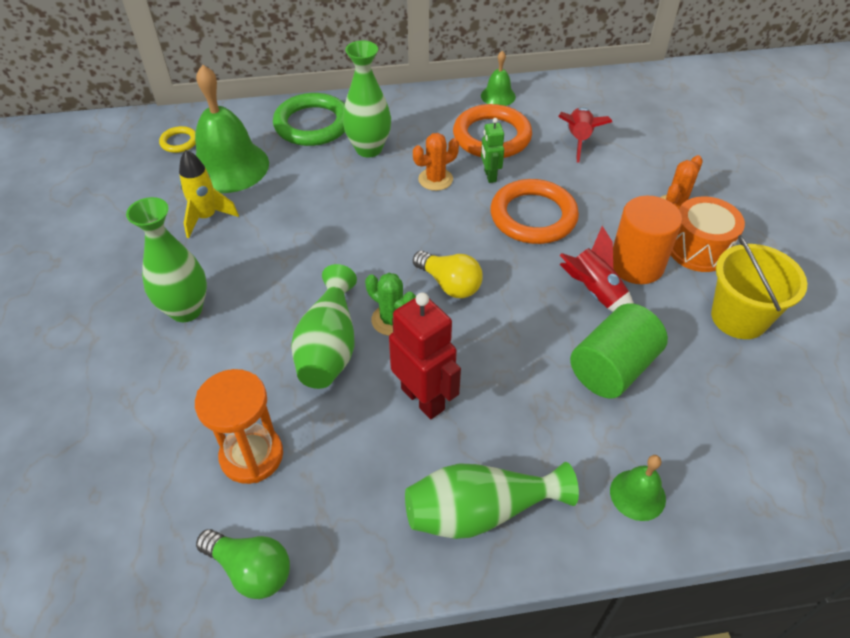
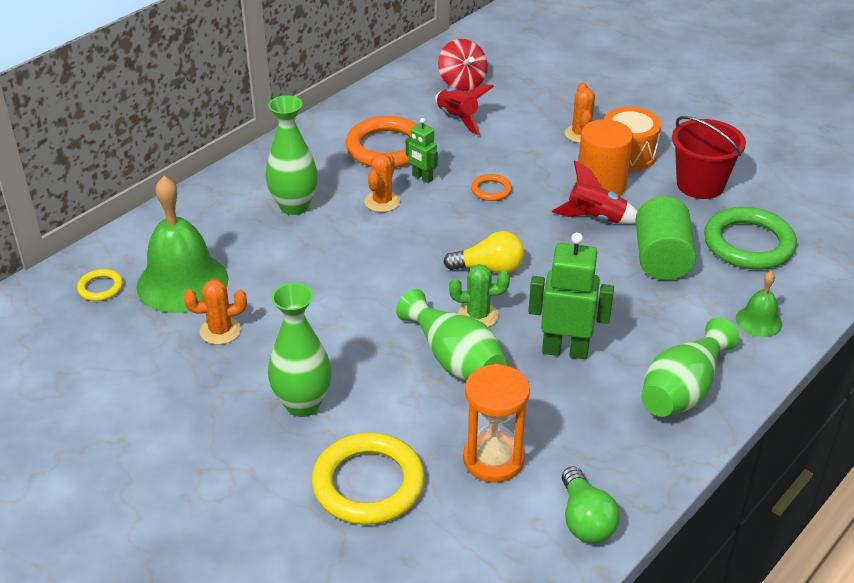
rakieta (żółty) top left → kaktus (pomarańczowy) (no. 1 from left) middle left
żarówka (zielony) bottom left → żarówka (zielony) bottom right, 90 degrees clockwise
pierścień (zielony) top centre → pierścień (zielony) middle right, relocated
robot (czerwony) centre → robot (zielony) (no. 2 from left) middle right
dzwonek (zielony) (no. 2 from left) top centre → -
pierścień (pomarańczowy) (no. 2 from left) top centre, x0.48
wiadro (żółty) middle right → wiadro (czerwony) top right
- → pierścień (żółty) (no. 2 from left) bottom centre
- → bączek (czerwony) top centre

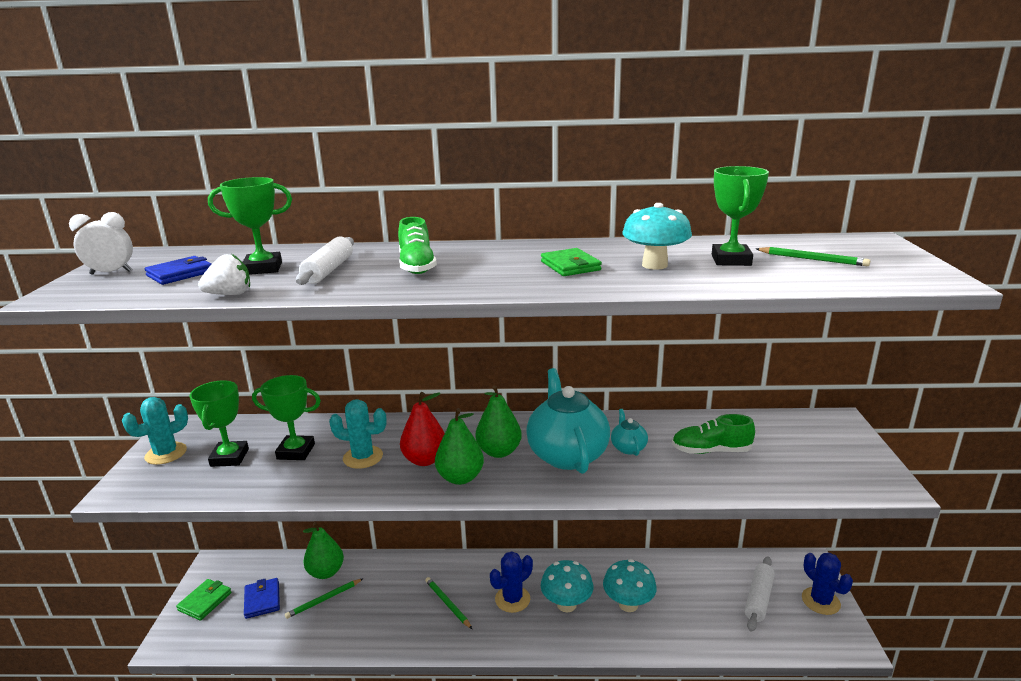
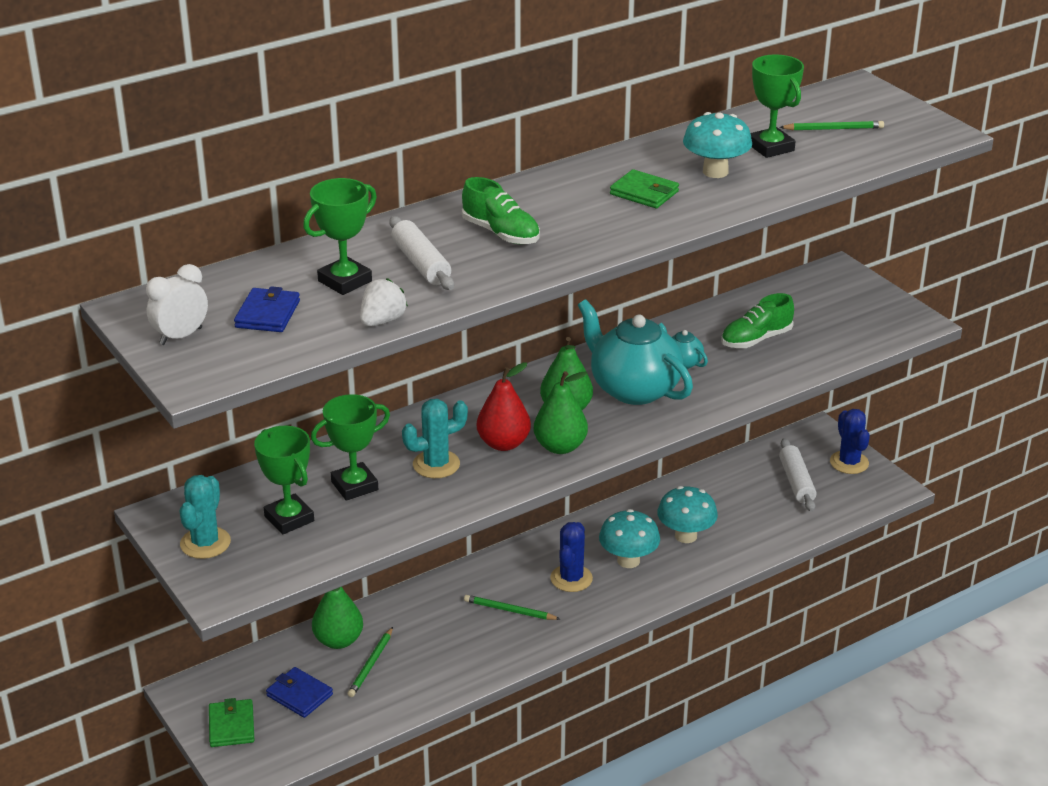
kaktus (niebieski) (no. 2 from left) bottom right → kaktus (niebieski) (no. 2 from left) middle right, 45 degrees clockwise

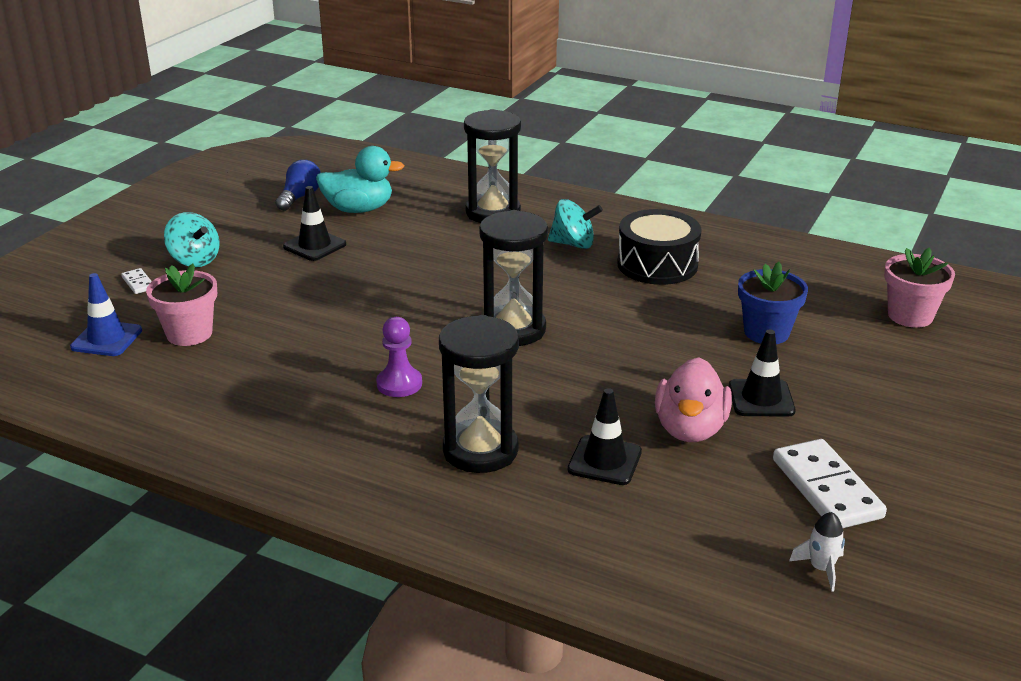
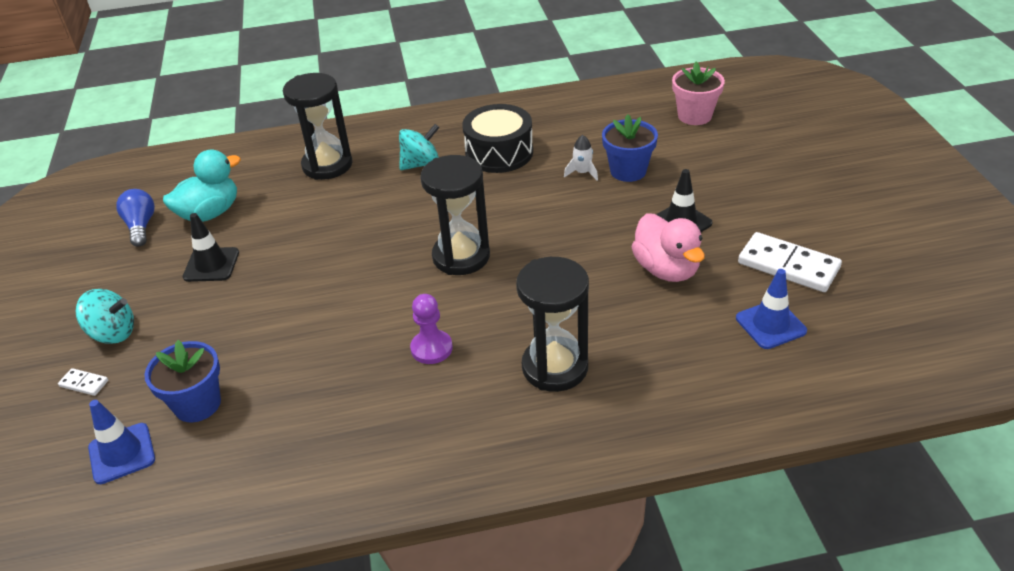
doniczka (różowy) (no. 1 from left) middle left → doniczka (niebieski) (no. 1 from left) bottom left
pachołek (czarny) (no. 2 from left) centre → -
rakieta (biały) bottom right → rakieta (biały) top centre, relocated
- → pachołek (niebieski) (no. 2 from left) middle right

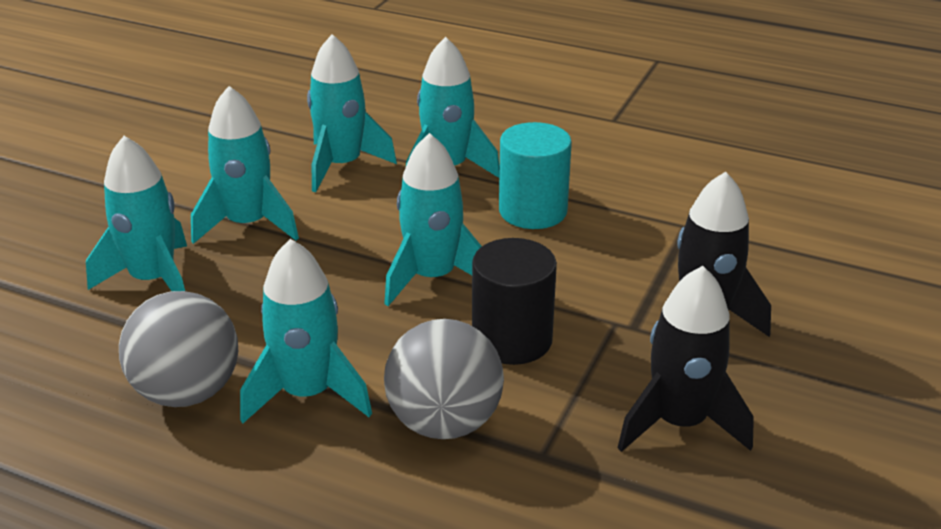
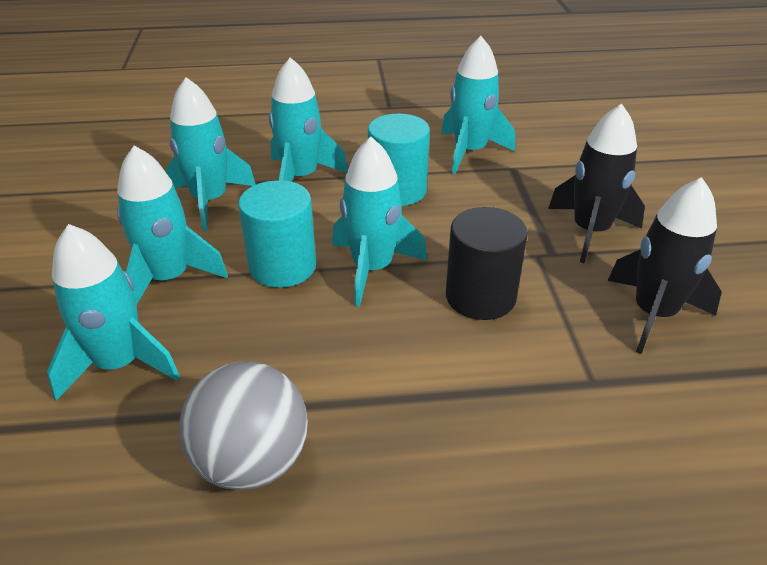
rakieta (turkusowy) (no. 3 from left in the first image) middle left → rakieta (turkusowy) (no. 6 from left) top centre, relocated
piłka (szary) (no. 2 from left) bottom centre → -
- → walec (turkusowy) (no. 1 from left) centre

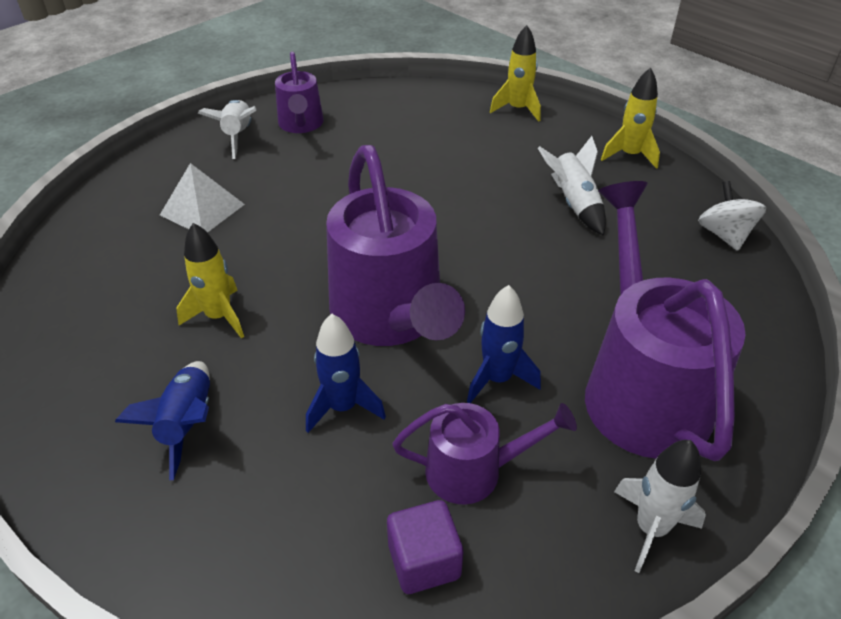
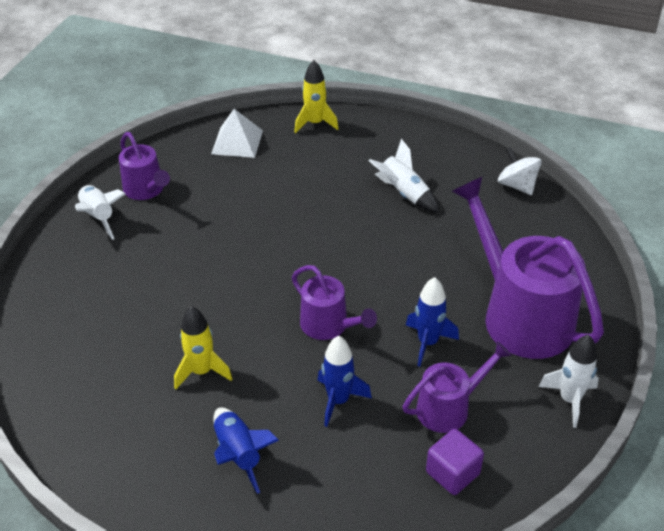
piramida (biały) top left → piramida (biały) top centre, relocated
konewka (fioletowy) (no. 2 from left) centre, x0.54
rakieta (żółty) (no. 3 from left) top right → -

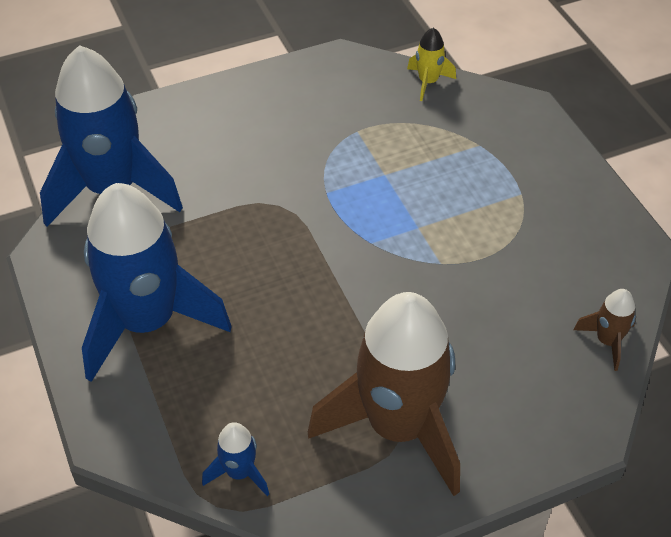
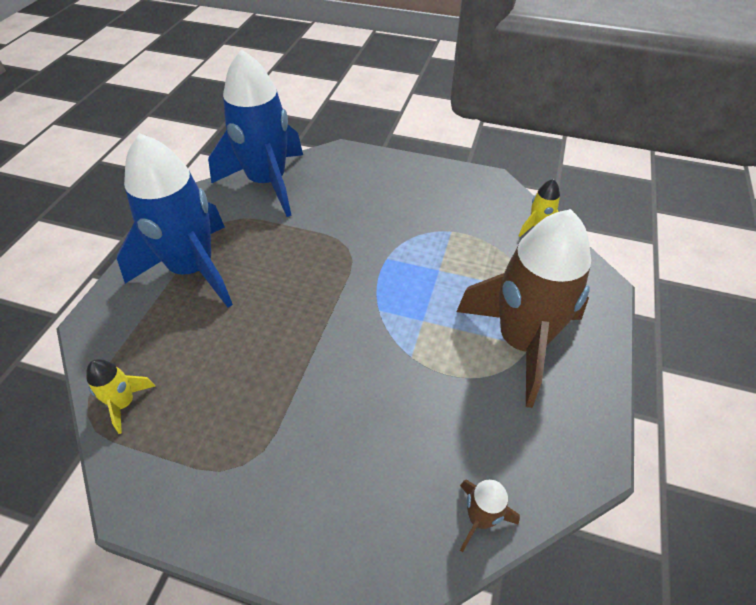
rakieta (niebieski) (no. 3 from left) bottom centre → rakieta (żółty) (no. 1 from left) middle left
rakieta (brązowy) (no. 1 from left in the first image) bottom centre → rakieta (brązowy) (no. 2 from left) middle right, relocated

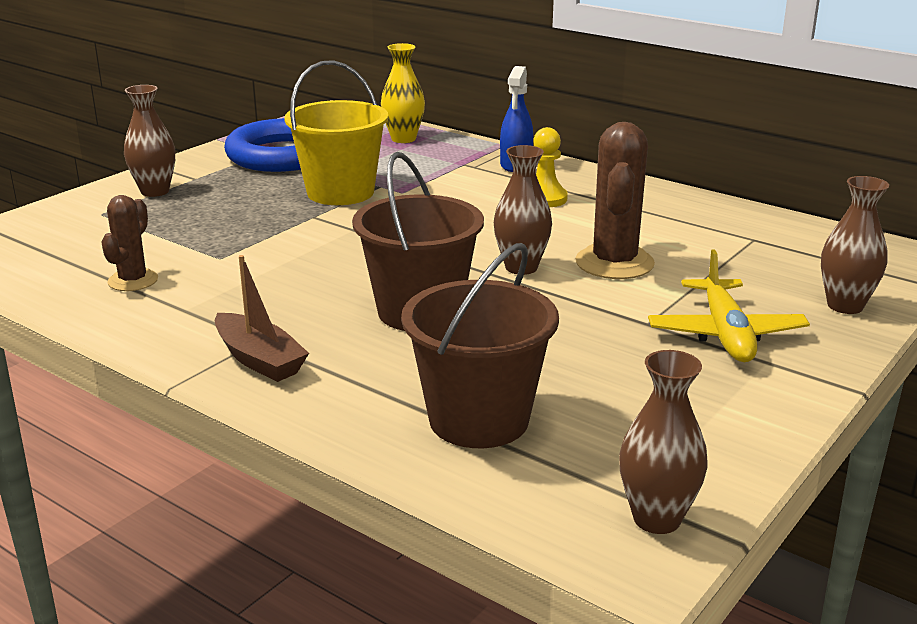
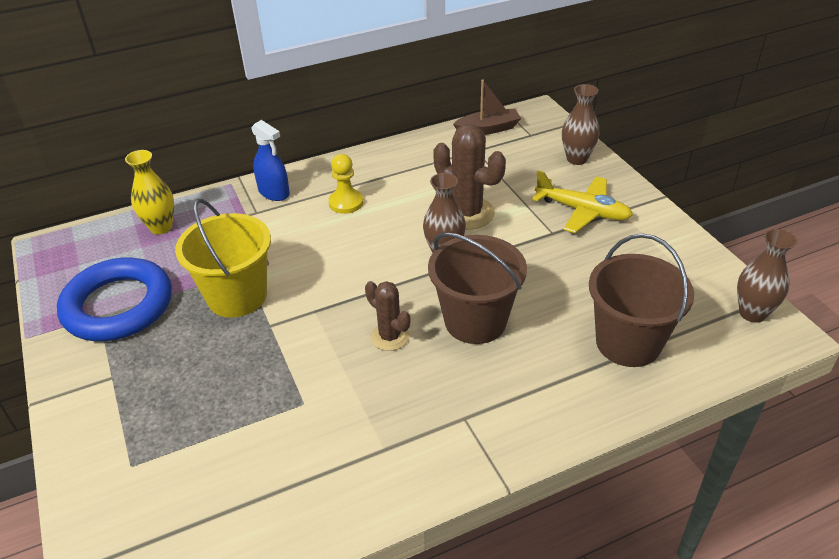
kaktus (brązowy) (no. 1 from left) middle left → kaktus (brązowy) (no. 1 from left) centre, relocated
wazon (brązowy) (no. 1 from left) top left → -
łódka (brązowy) middle left → łódka (brązowy) top centre, relocated

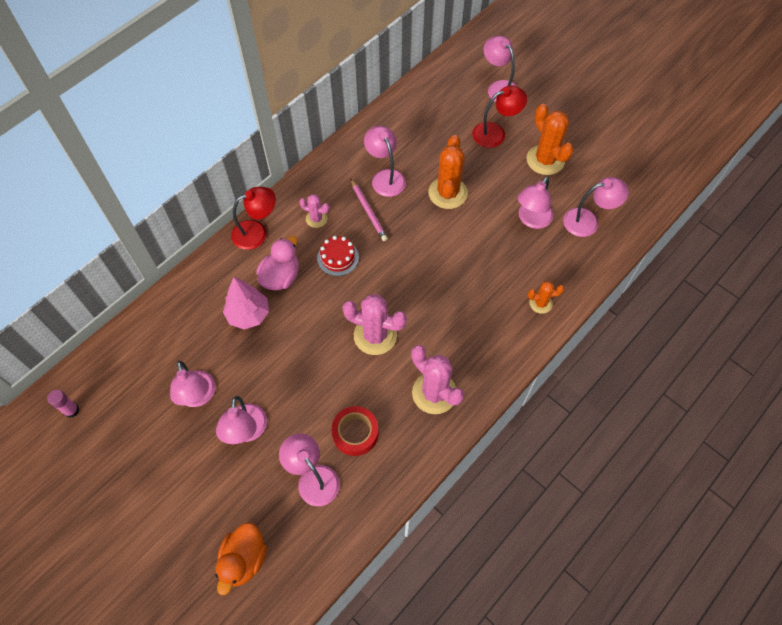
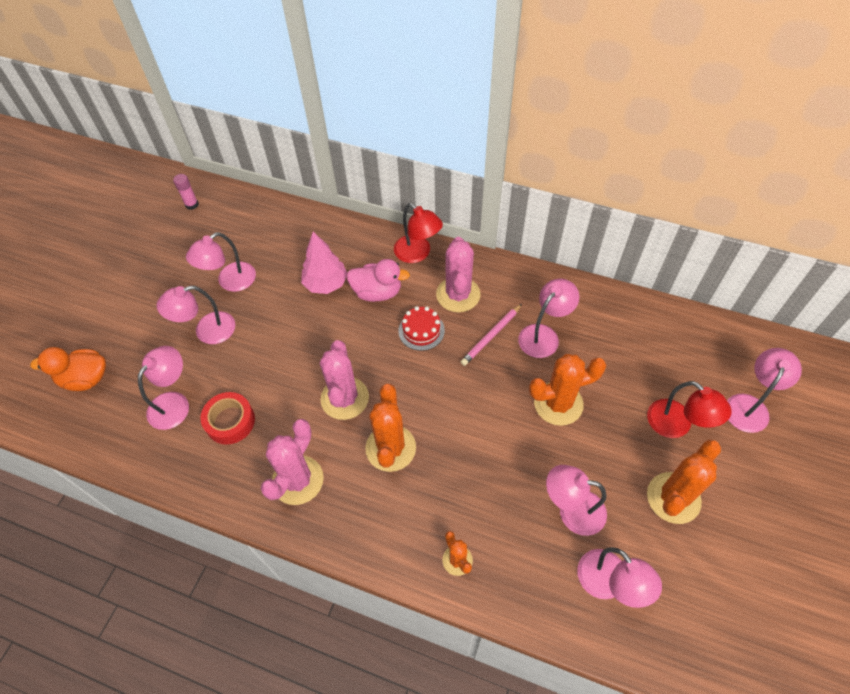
kaktus (różowy) (no. 1 from left in the first image) centre → kaktus (różowy) (no. 3 from left) centre, x1.84
- → kaktus (pomarańczowy) (no. 1 from left) centre

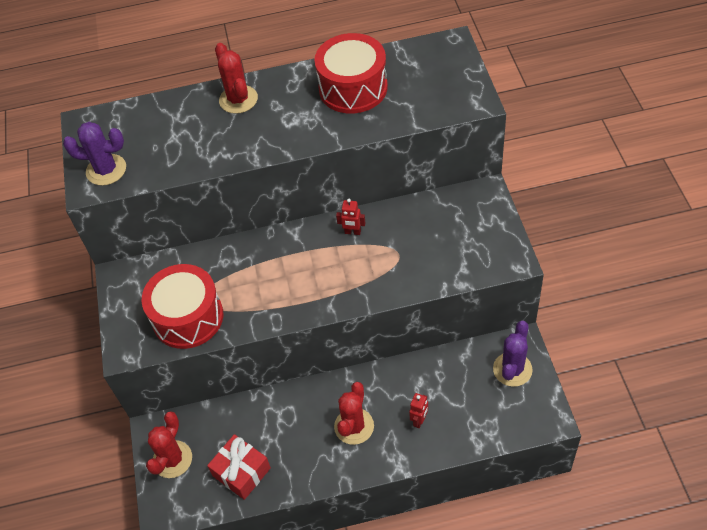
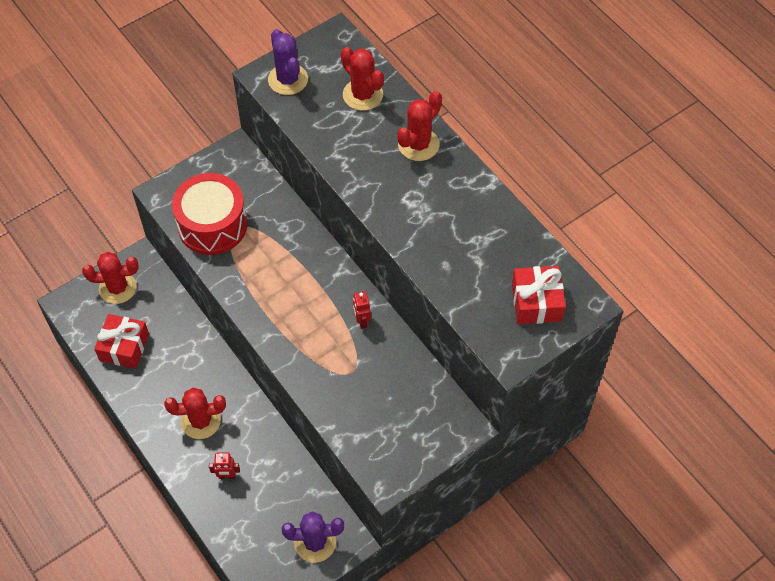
bęben (czerwony) (no. 2 from left) top centre → -
- → kaktus (czerwony) (no. 3 from left) top centre
- → prezent (czerwony) (no. 2 from left) middle right

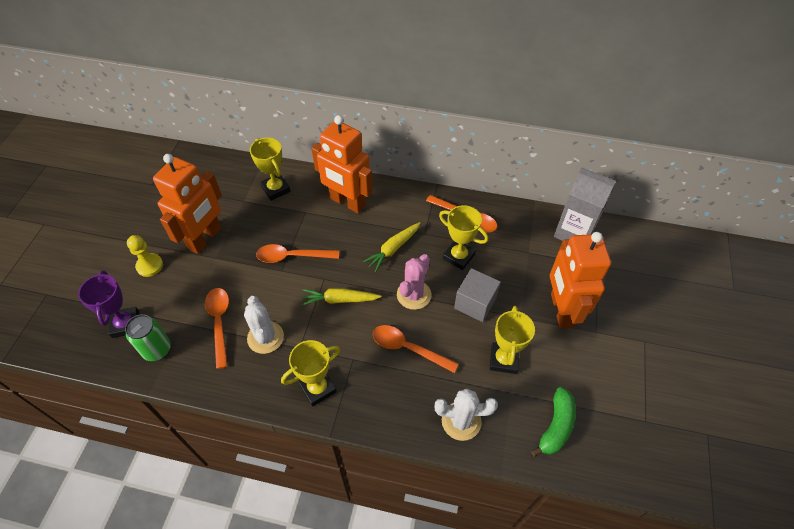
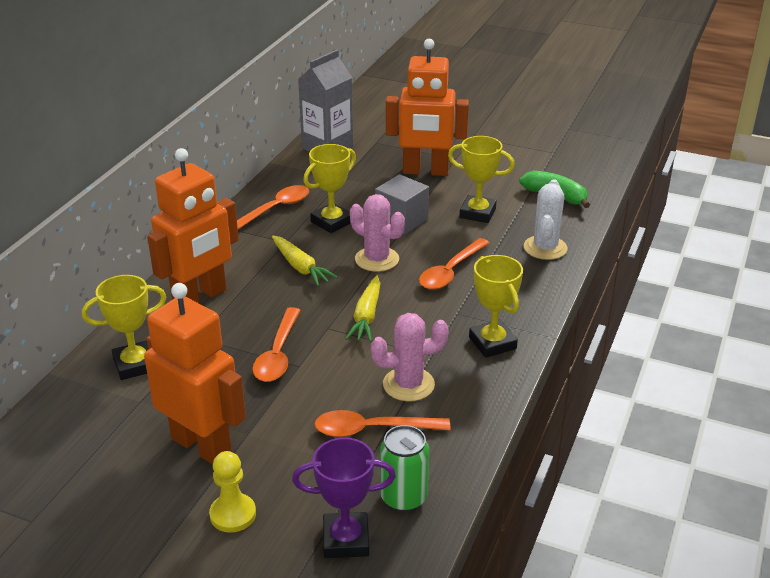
kaktus (biały) (no. 1 from left) middle left → kaktus (różowy) (no. 2 from left) centre

